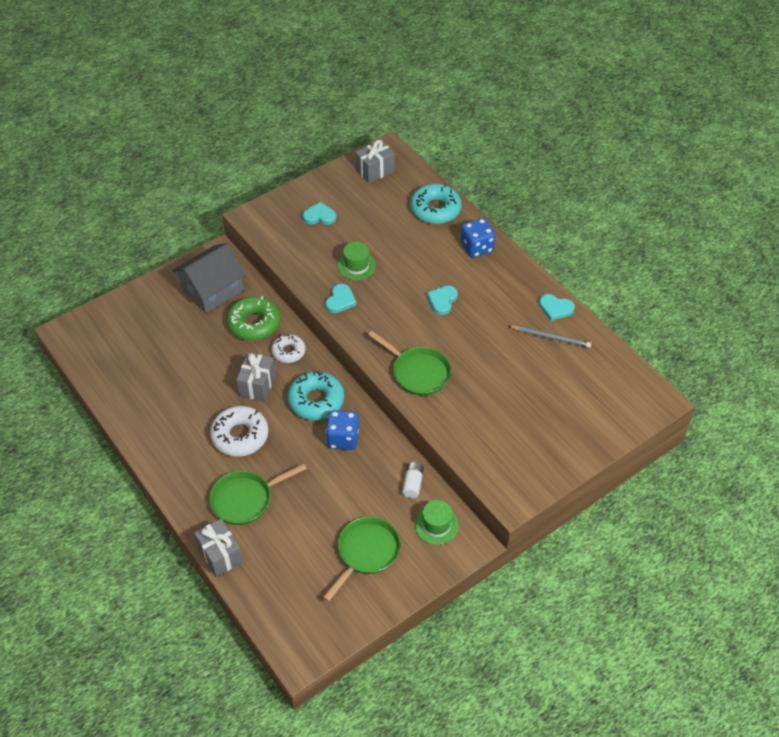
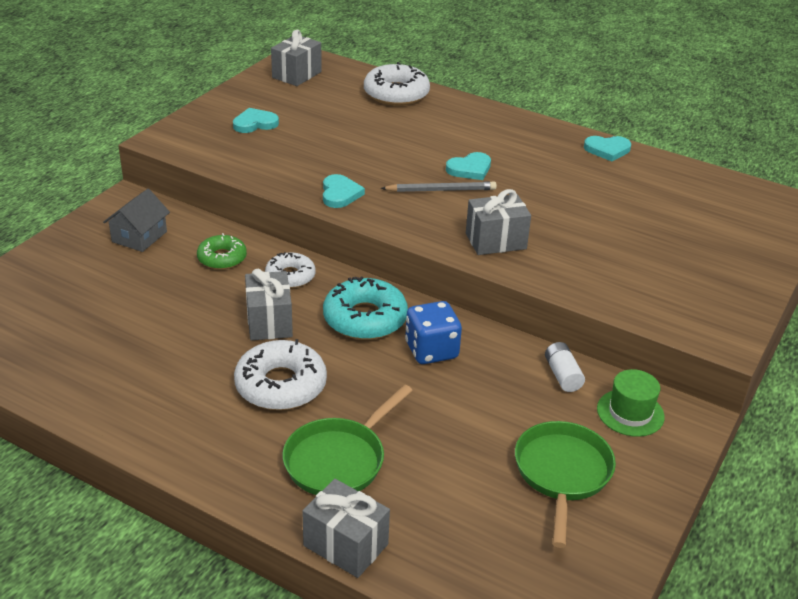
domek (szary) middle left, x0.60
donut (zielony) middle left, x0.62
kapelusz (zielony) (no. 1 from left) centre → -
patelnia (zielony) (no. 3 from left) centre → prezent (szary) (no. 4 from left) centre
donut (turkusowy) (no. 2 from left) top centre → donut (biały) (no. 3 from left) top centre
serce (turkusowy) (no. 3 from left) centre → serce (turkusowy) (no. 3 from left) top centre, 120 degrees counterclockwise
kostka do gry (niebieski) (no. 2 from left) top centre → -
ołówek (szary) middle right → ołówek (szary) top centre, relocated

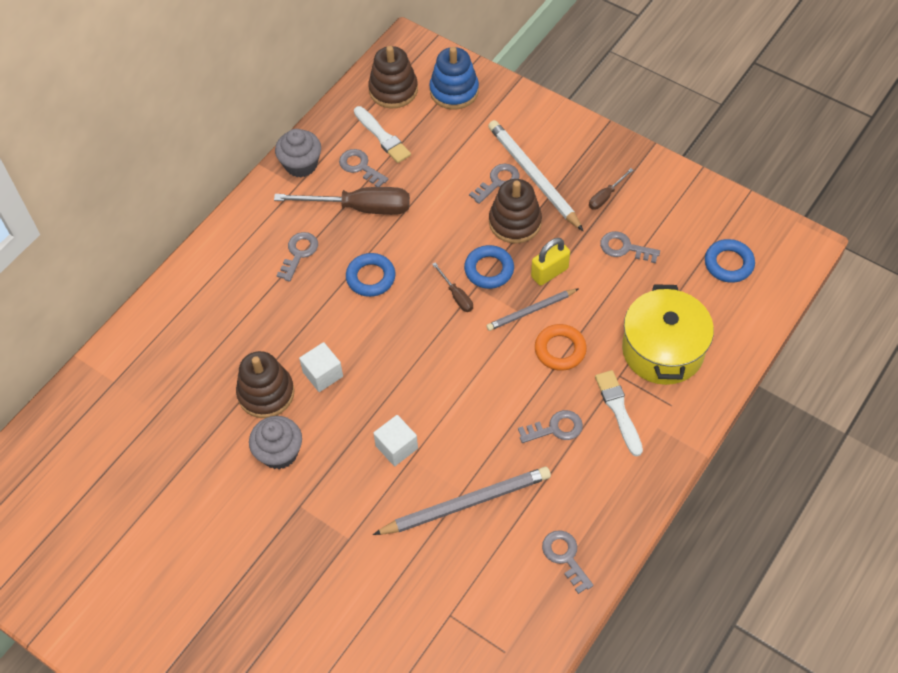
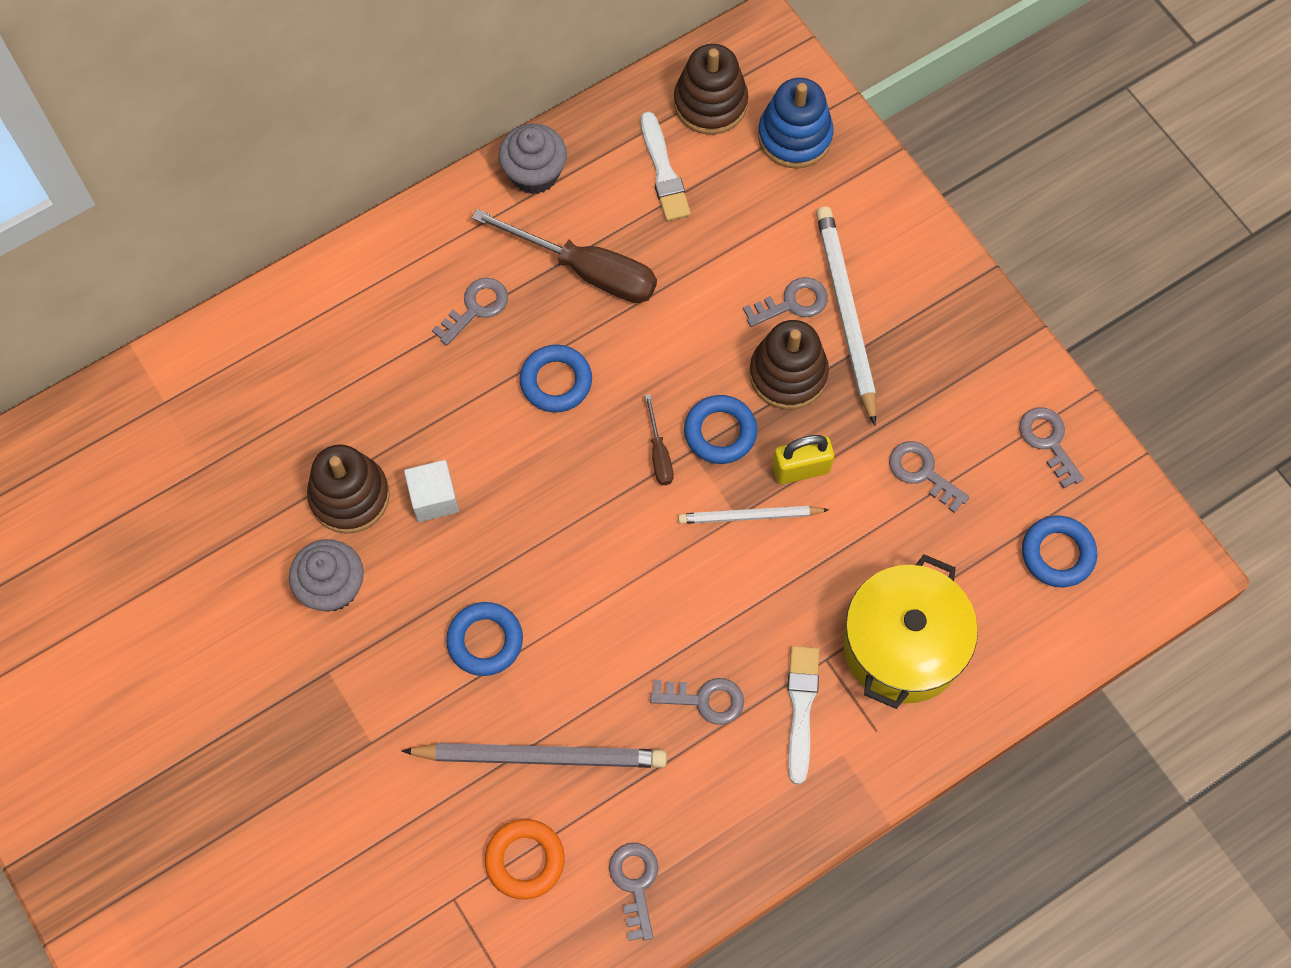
klucz (szary) (no. 2 from left in the first image) top centre → klucz (szary) (no. 6 from left) middle right, relocated
sześcian (biały) (no. 2 from left) centre → pierścień (niebieski) (no. 1 from left) centre
ołówek (szary) (no. 2 from left) centre → ołówek (biały) (no. 1 from left) centre
pierścień (pomarańczowy) centre → pierścień (pomarańczowy) bottom centre, relocated
śrubokręt (brązowy) (no. 3 from left) top right → -

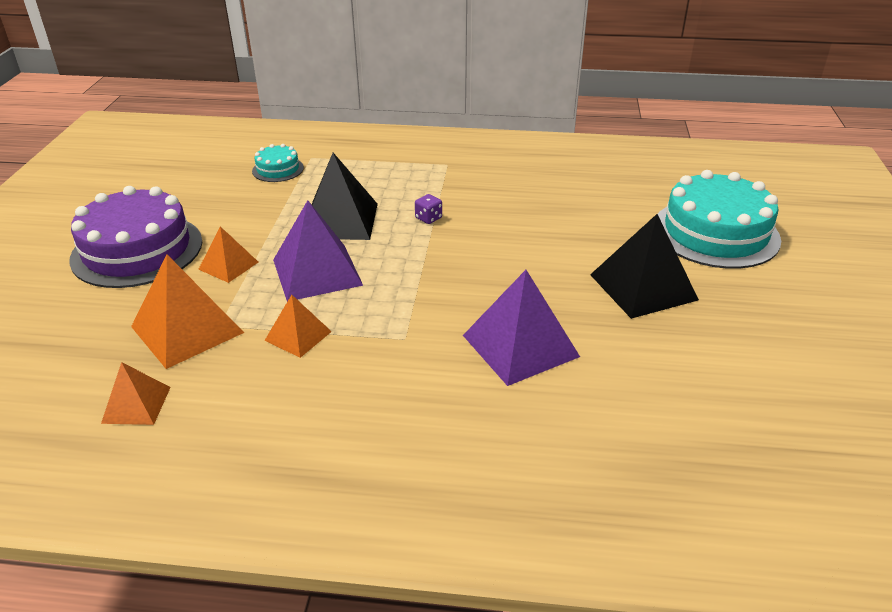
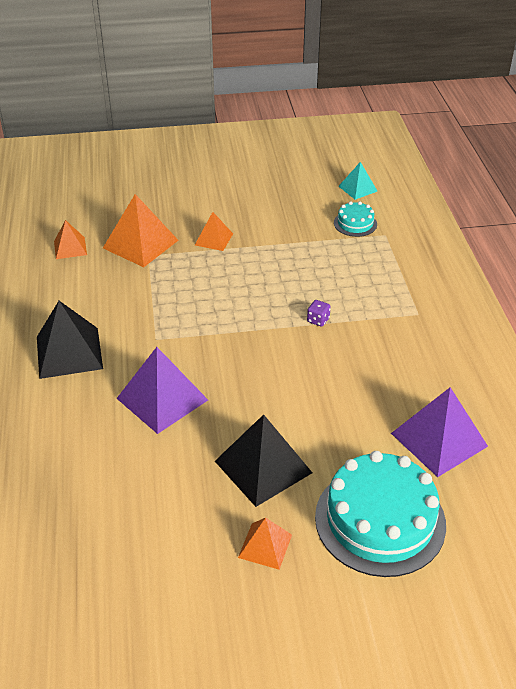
tort (fioletowy) middle left → -
piramida (pomarańczowy) (no. 4 from left) centre → piramida (pomarańczowy) (no. 4 from left) bottom centre, relocated
piramida (fioletowy) (no. 1 from left in the first image) centre → piramida (fioletowy) (no. 2 from left) middle right, relocated
piramida (czarny) (no. 1 from left) top centre → piramida (czarny) (no. 1 from left) middle left, relocated
- → piramida (turkusowy) top right

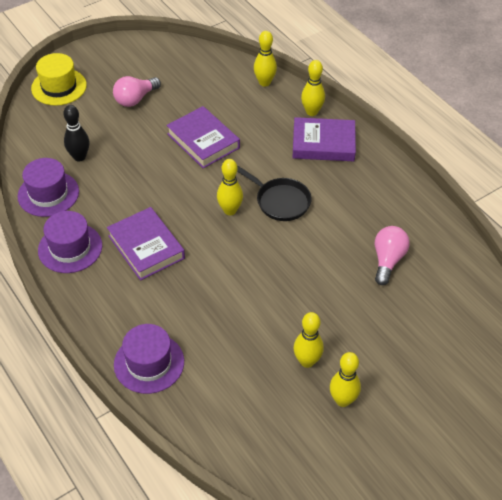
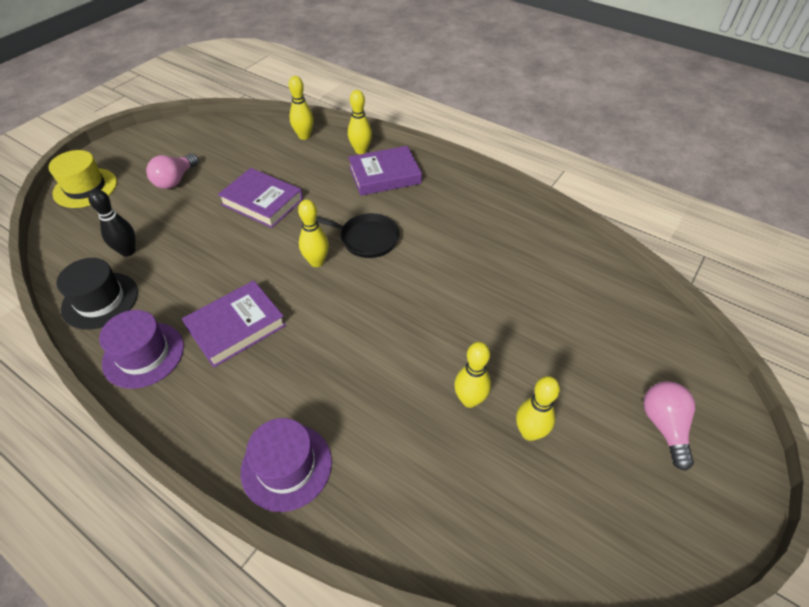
kapelusz (fioletowy) (no. 1 from left) middle left → kapelusz (czarny) middle left
książka (fioletowy) (no. 1 from left) middle left, 75 degrees counterclockwise
żarówka (różowy) (no. 2 from left) middle right → żarówka (różowy) (no. 2 from left) bottom right, relocated

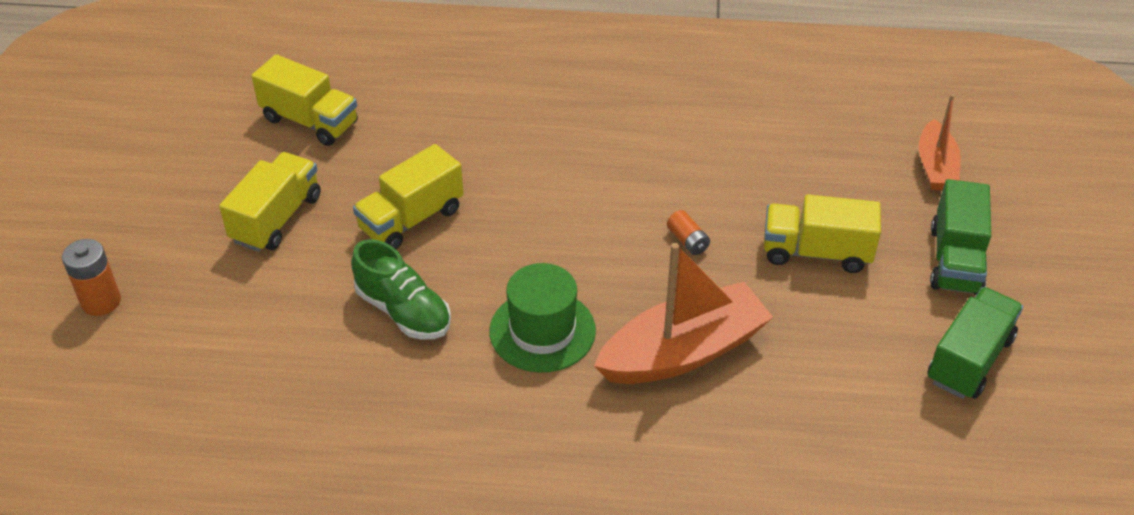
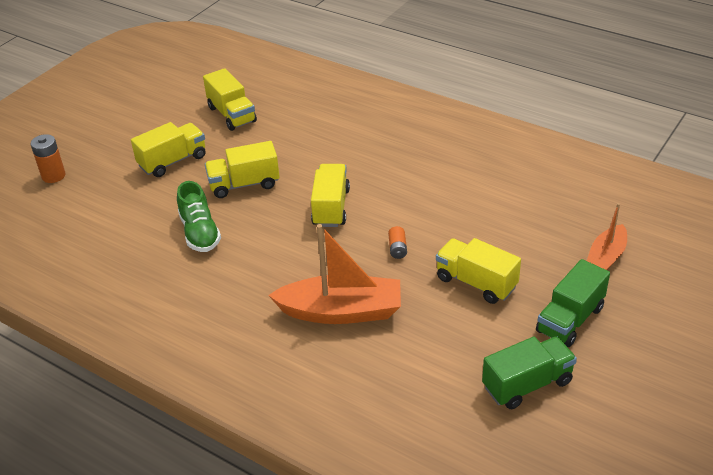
kapelusz (zielony) centre → -
- → ciężarówka (żółty) (no. 4 from left) centre

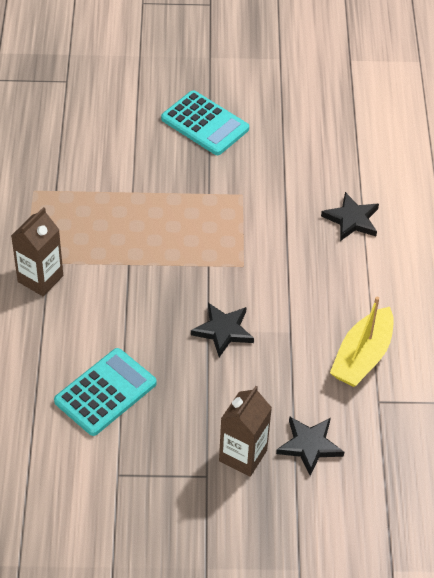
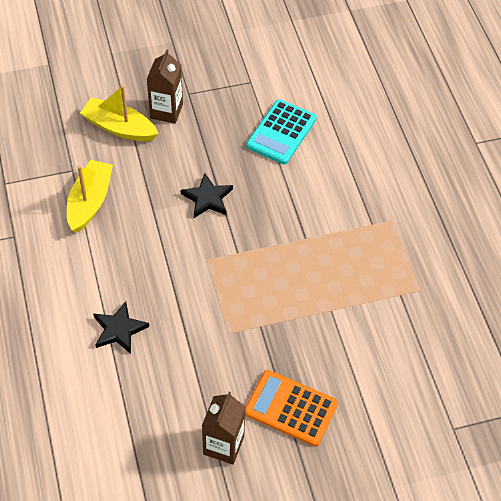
karton mleka (brązowy) (no. 1 from left in the first image) middle left → karton mleka (brązowy) (no. 2 from left) bottom centre, relocated
kalkulator (turkusowy) (no. 2 from left) top centre → kalkulator (pomarańczowy) bottom centre
gwiazda (czarny) (no. 2 from left) bottom right → łódka (żółty) (no. 2 from left) top left

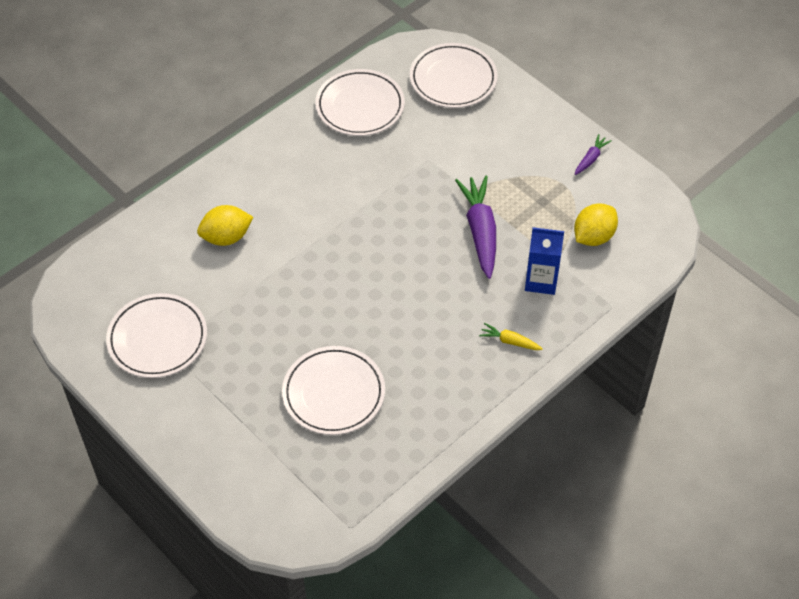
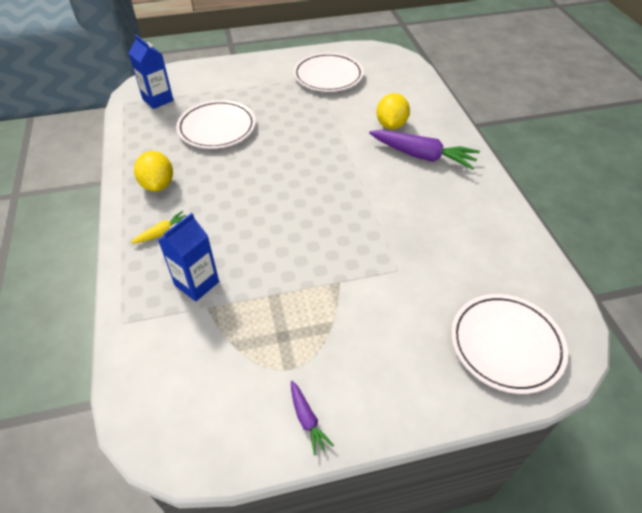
talerz (biały) (no. 3 from left) top centre → -
marchewka (fioletowy) (no. 1 from left in the first image) centre → marchewka (fioletowy) (no. 2 from left) top centre, relocated
cytryna (żółty) (no. 2 from left in the first image) middle right → cytryna (żółty) (no. 1 from left) middle left, relocated
- → karton mleka (niebieski) (no. 1 from left) top left

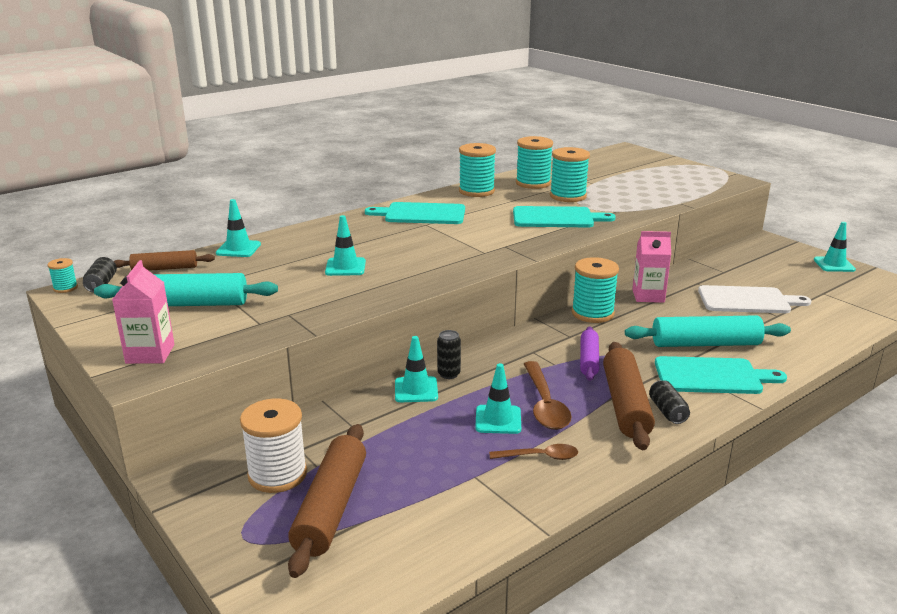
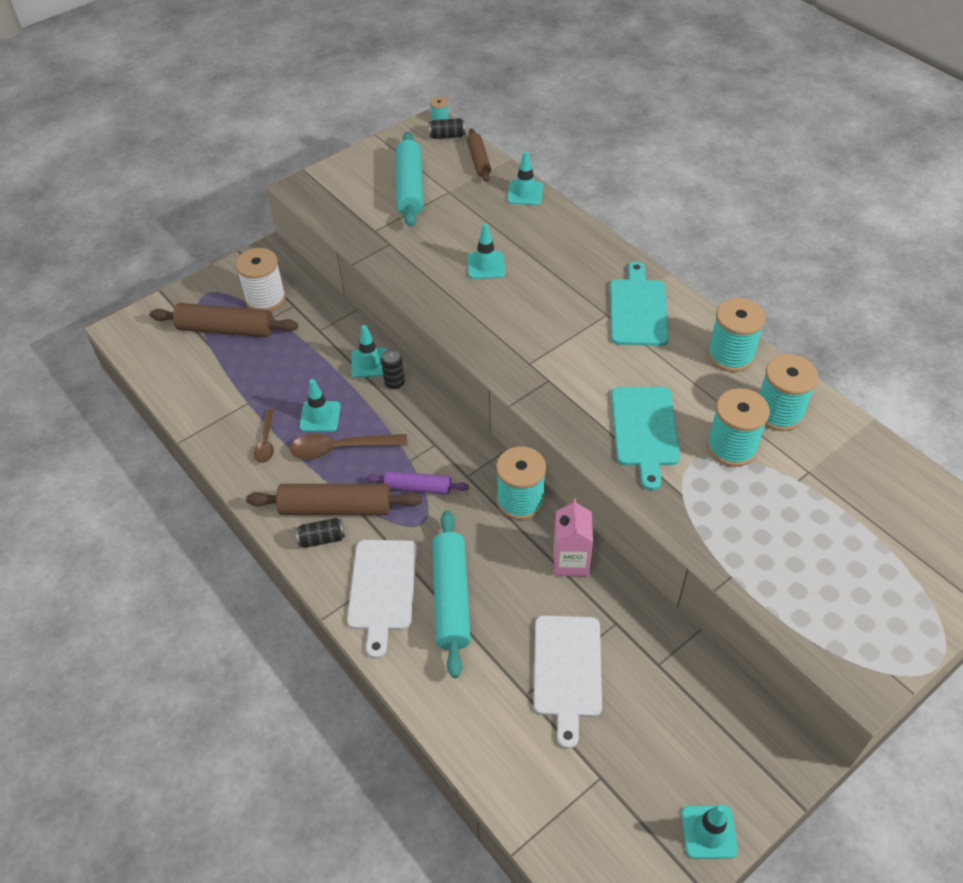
karton mleka (różowy) (no. 1 from left) middle left → -
deska do krojenia (turkusowy) (no. 3 from left) middle right → deska do krojenia (biały) (no. 1 from left) bottom centre

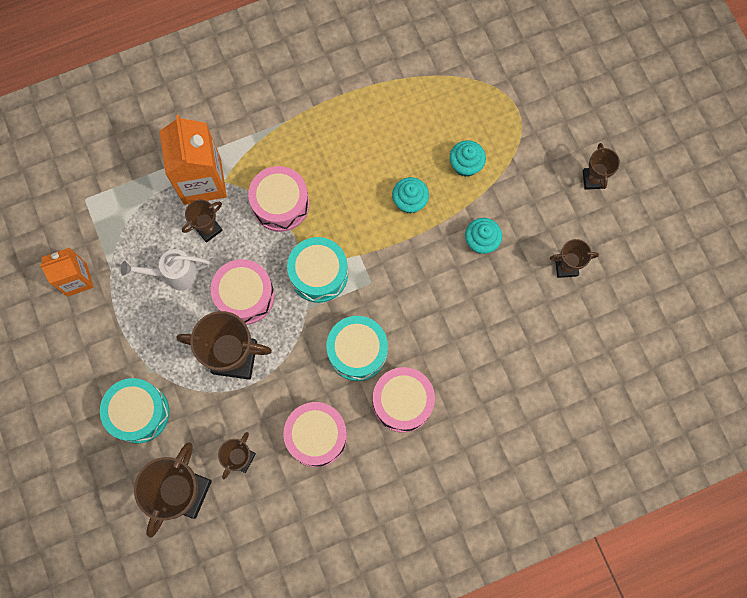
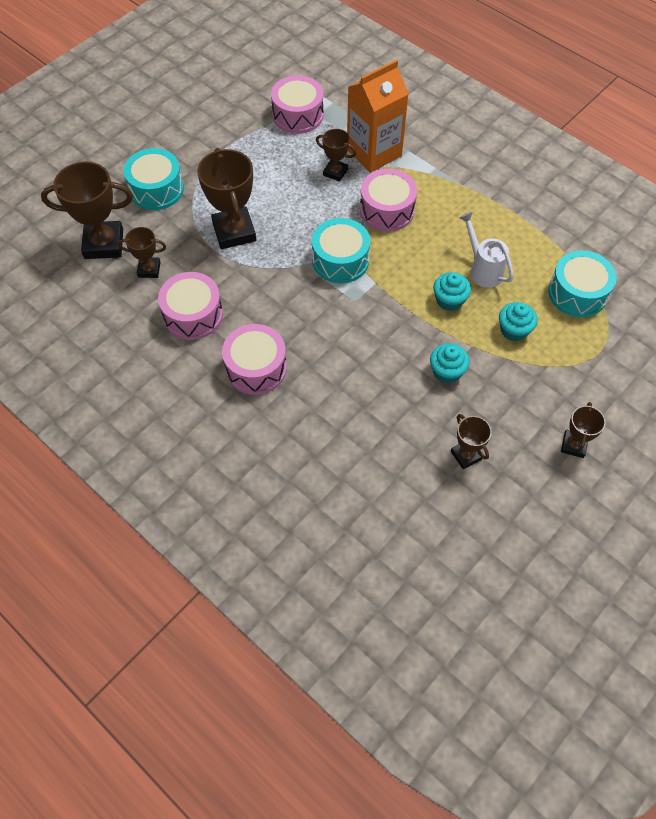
karton mleka (pomarańczowy) (no. 1 from left) middle left → -
konewka (biały) middle left → konewka (biały) top right, relocated
bęben (różowy) (no. 1 from left in the first image) middle left → bęben (różowy) (no. 3 from left) top centre, relocated
bęben (turkusowy) (no. 3 from left) centre → bęben (turkusowy) (no. 3 from left) middle right, relocated
puchar (brązowy) (no. 6 from left) top right → puchar (brązowy) (no. 6 from left) middle right, 45 degrees counterclockwise

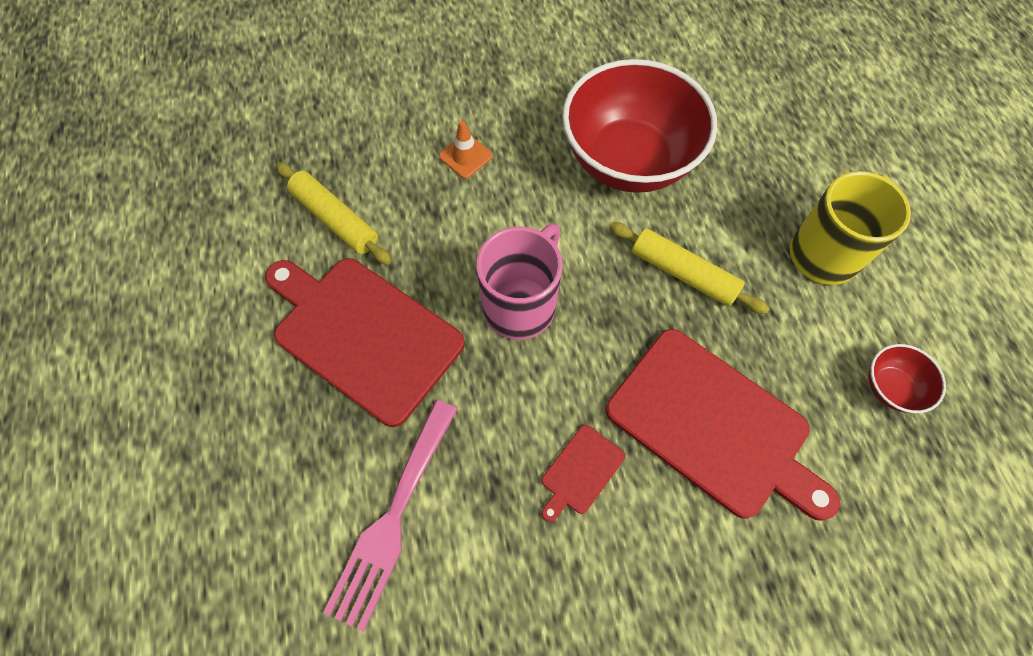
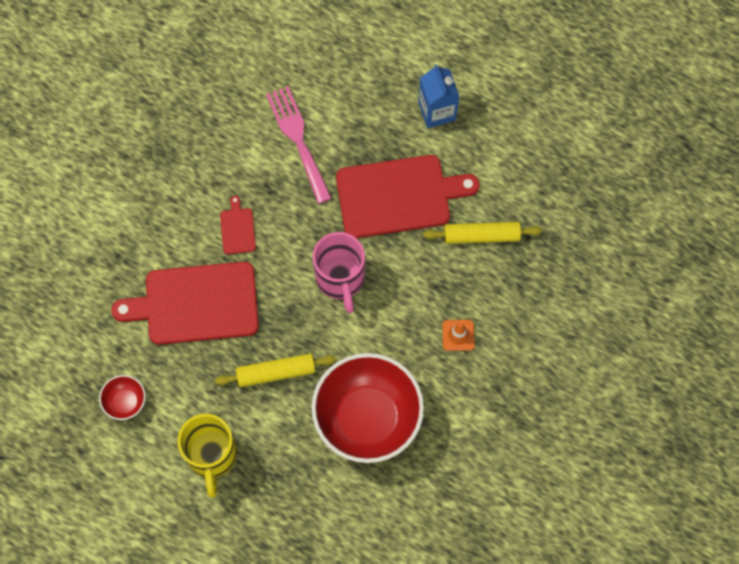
- → karton mleka (niebieski) top centre

